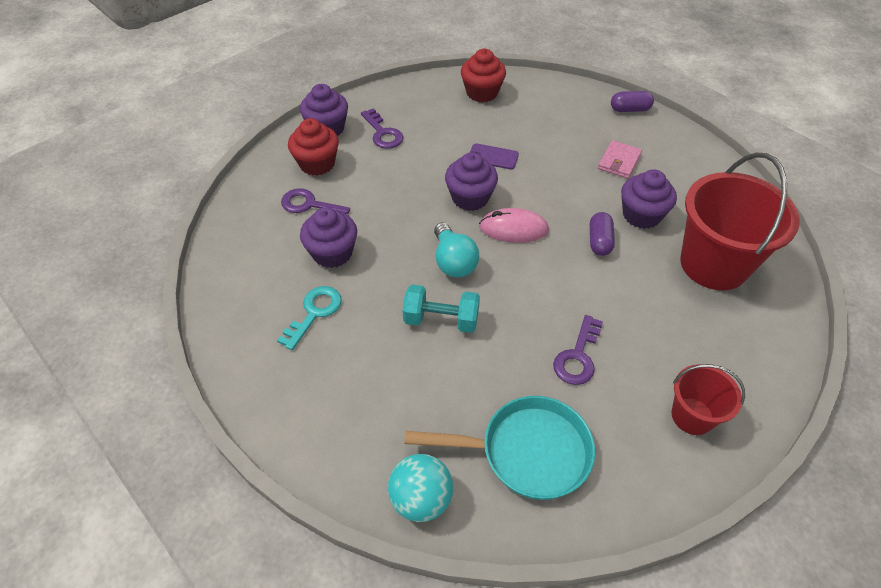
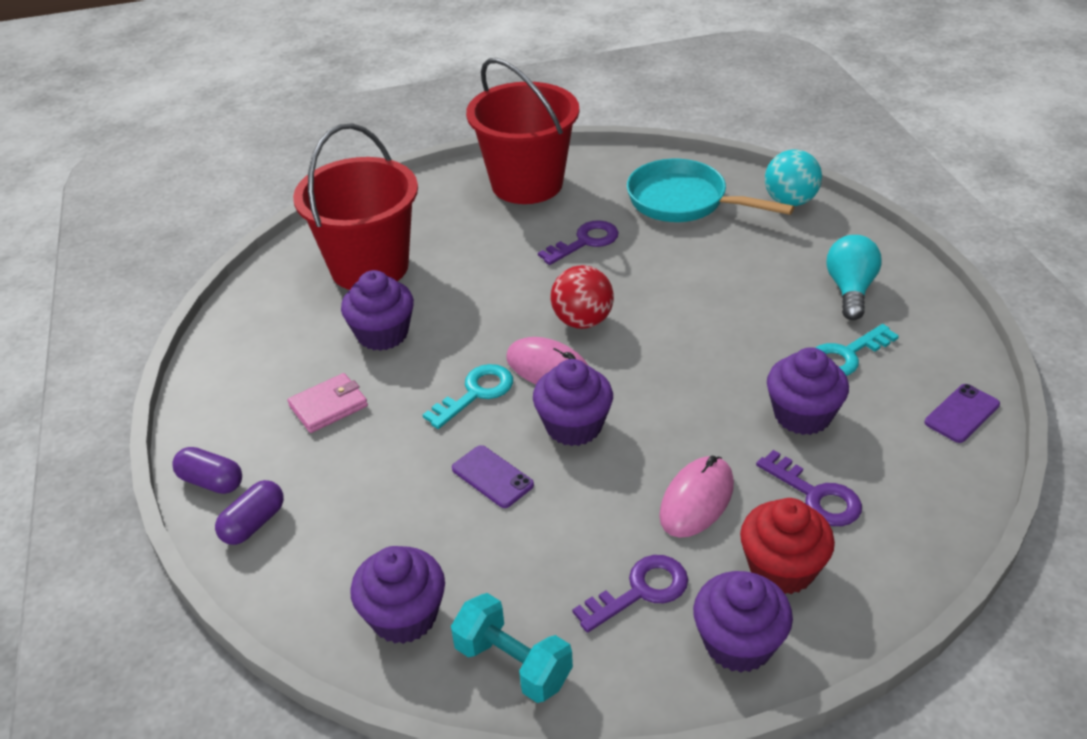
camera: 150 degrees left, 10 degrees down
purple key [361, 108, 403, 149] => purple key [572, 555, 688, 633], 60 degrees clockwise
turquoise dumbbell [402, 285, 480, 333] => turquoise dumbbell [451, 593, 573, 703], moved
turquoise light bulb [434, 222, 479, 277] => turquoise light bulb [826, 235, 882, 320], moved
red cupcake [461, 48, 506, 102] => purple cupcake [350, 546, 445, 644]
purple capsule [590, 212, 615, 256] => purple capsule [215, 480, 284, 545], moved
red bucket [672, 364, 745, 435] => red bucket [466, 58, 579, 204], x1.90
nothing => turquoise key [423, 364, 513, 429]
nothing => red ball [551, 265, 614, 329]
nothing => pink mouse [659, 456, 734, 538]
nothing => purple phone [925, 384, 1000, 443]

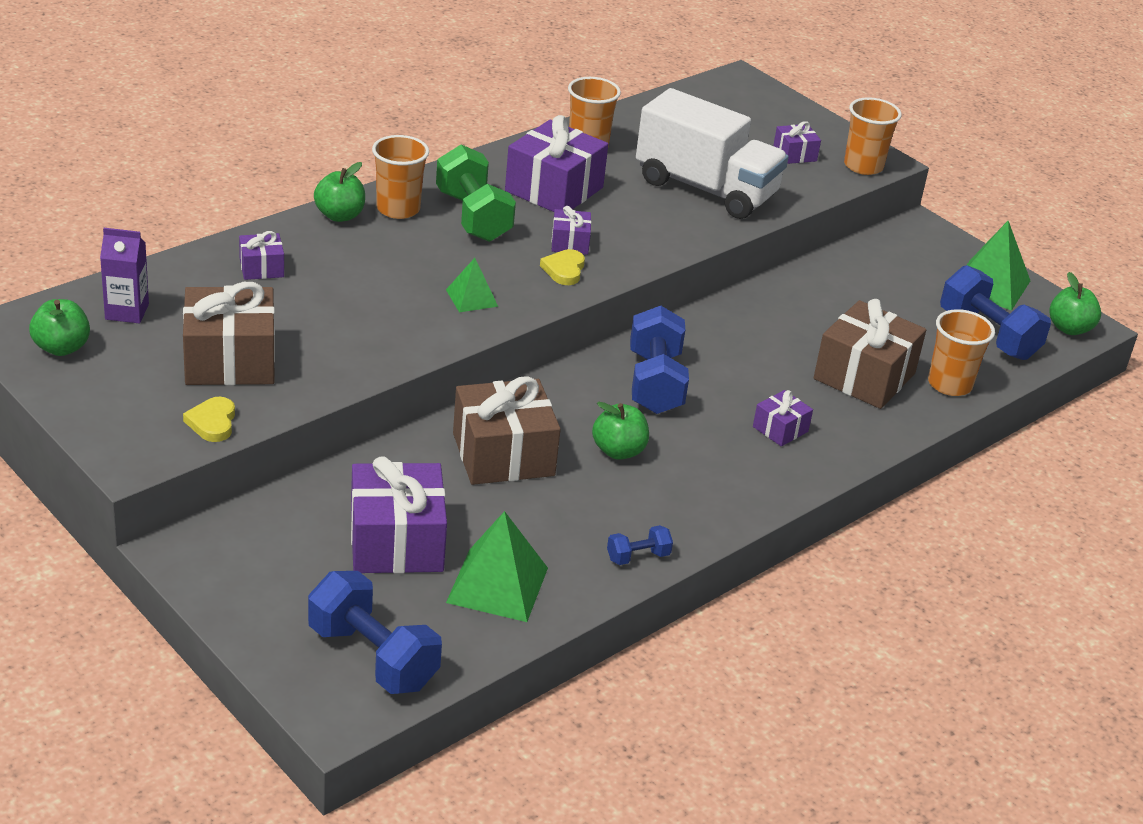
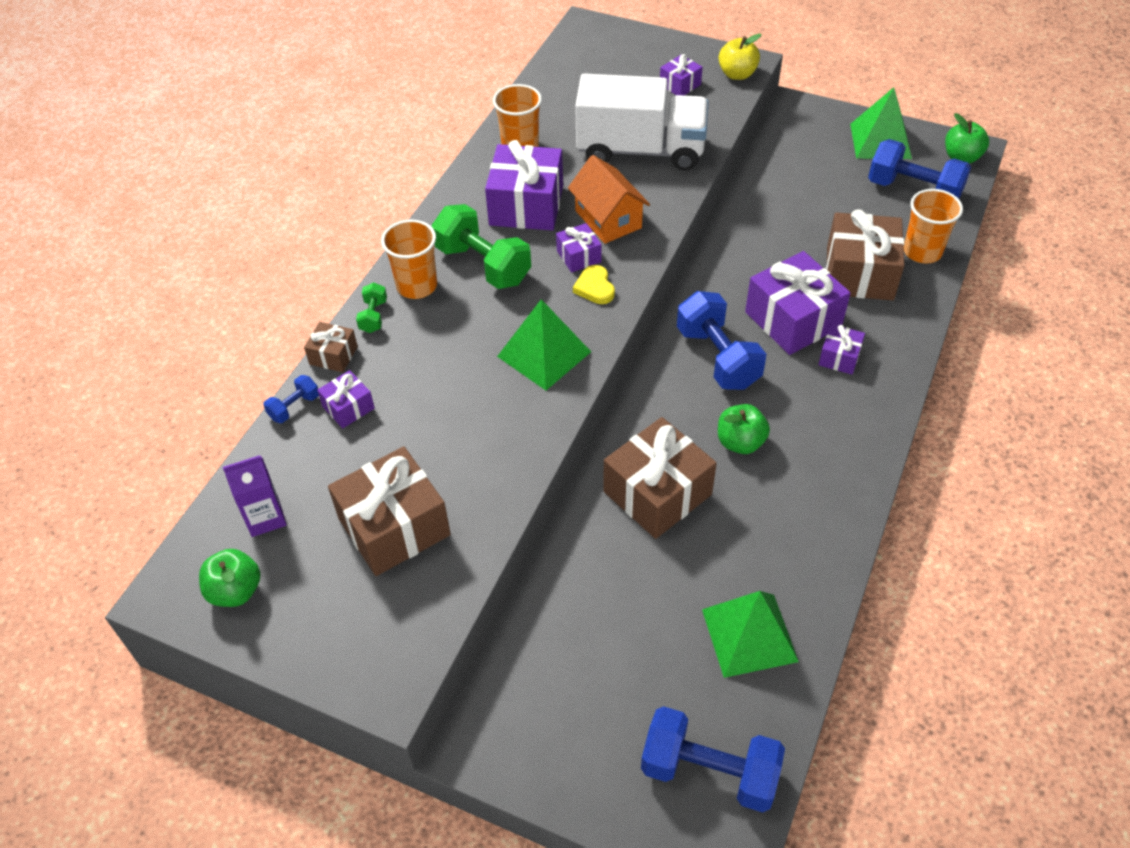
camera: 20 degrees left, 15 degrees up
yellow heart [183, 397, 235, 442] => nothing
green apple [314, 162, 365, 222] => green dumbbell [356, 282, 387, 333]
purple gift [351, 457, 447, 573] => purple gift [745, 251, 851, 355], moved
green pyramid [446, 258, 498, 312] => green pyramid [497, 299, 591, 390], x1.74
blue dumbbell [607, 525, 673, 565] => blue dumbbell [263, 375, 319, 423], moved
orange cup [844, 97, 902, 175] => yellow apple [719, 34, 762, 80]
nothing => brown gift [304, 322, 358, 372]
nothing => orange house [568, 155, 650, 244]

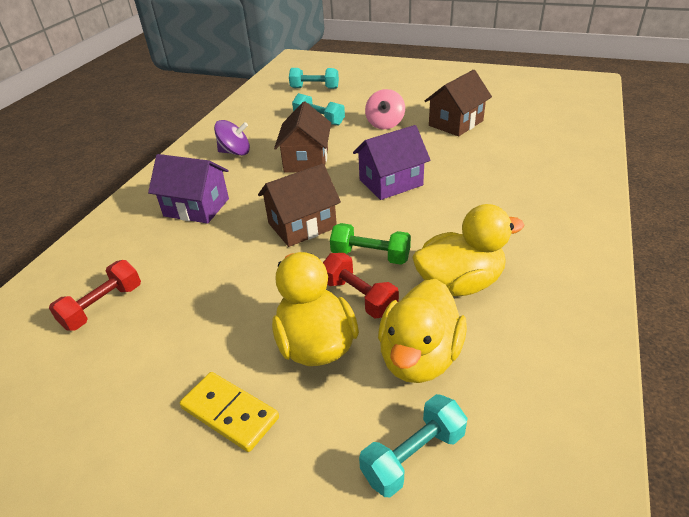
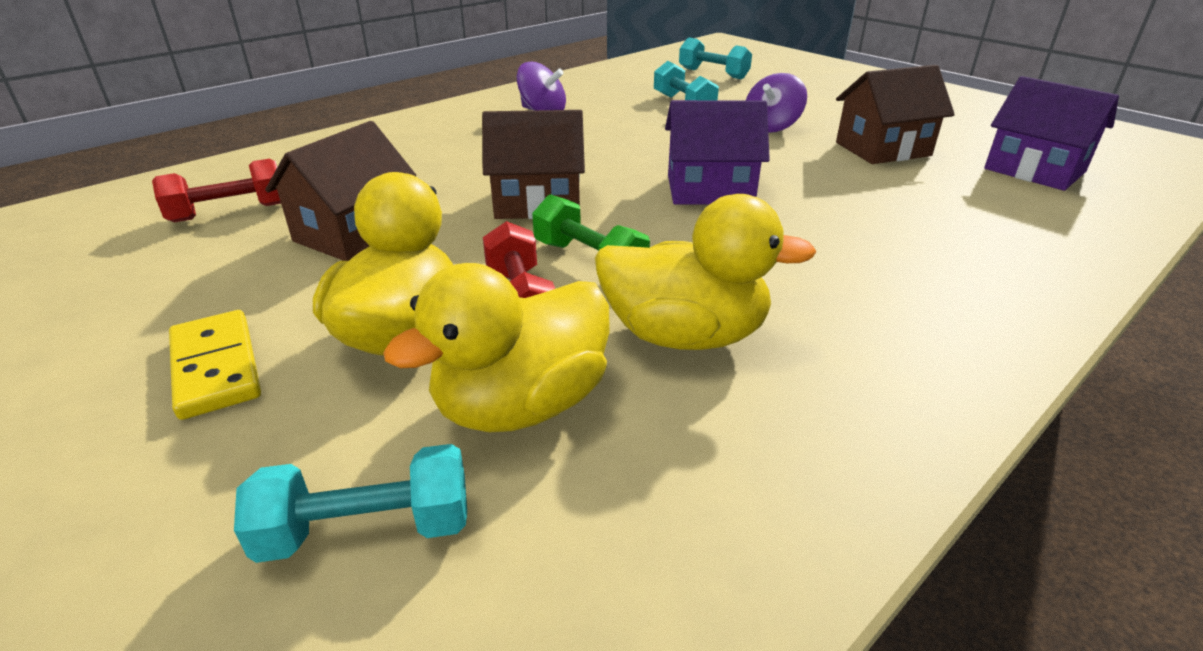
camera: 25 degrees right, 5 degrees down
purple house [148, 154, 229, 224] => purple house [984, 76, 1119, 191], moved
brown house [274, 101, 331, 173] => brown house [265, 121, 416, 261], moved
pink spinning top [365, 89, 405, 129] => purple spinning top [746, 73, 807, 133]

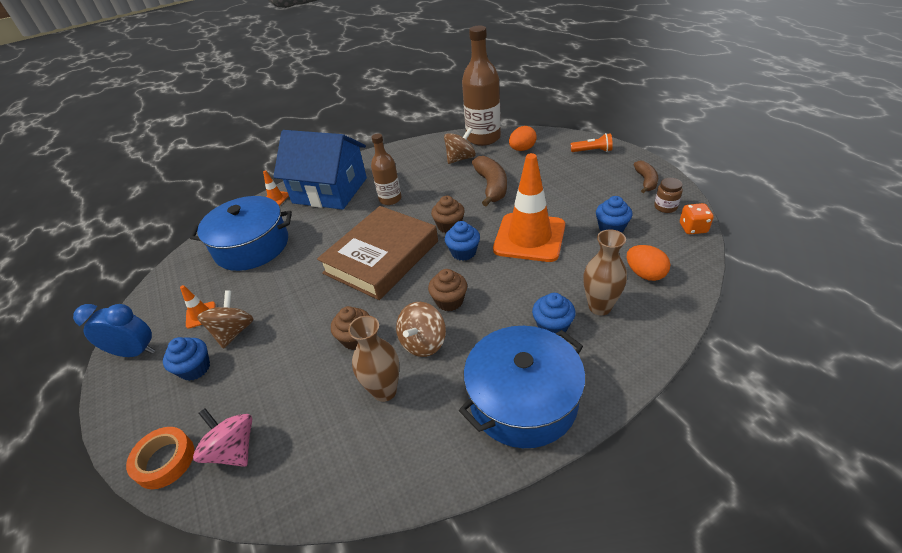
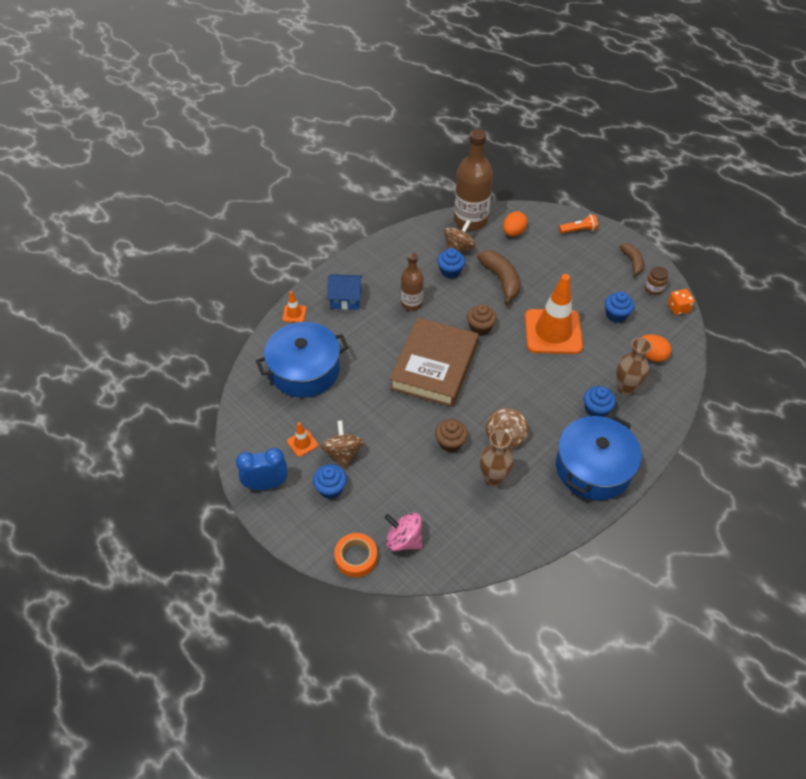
camera: 20 degrees left, 10 degrees up
blue house [273, 130, 367, 210] => blue house [327, 274, 363, 310], x0.50
brown cupcake [428, 269, 467, 311] => nothing
blue cupcake [445, 221, 480, 261] => blue cupcake [437, 248, 465, 279], moved

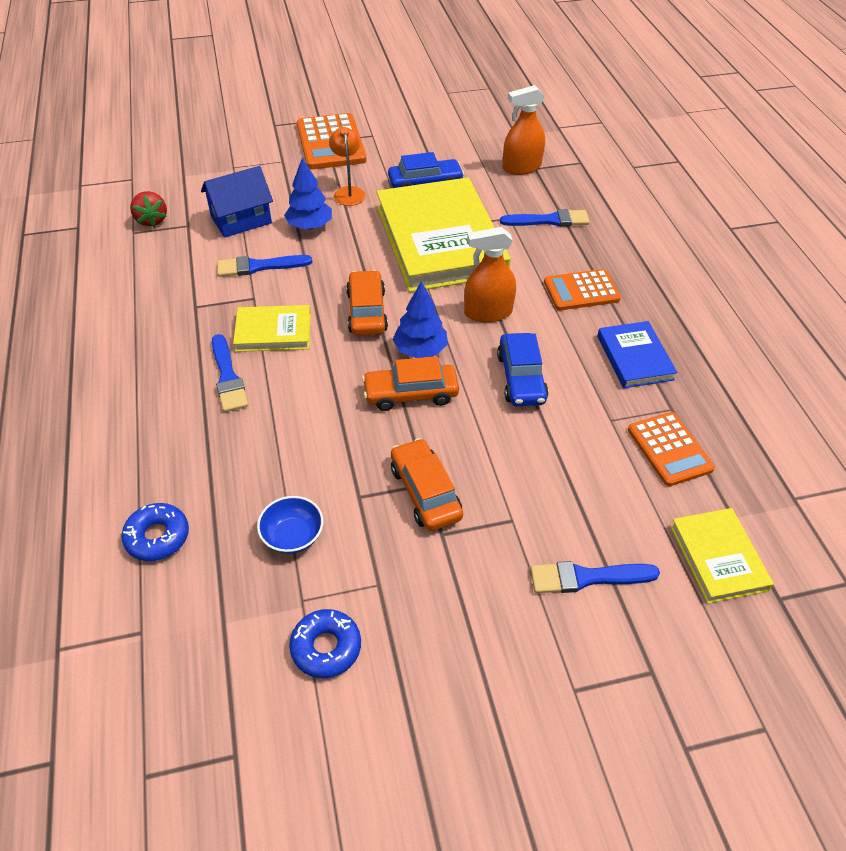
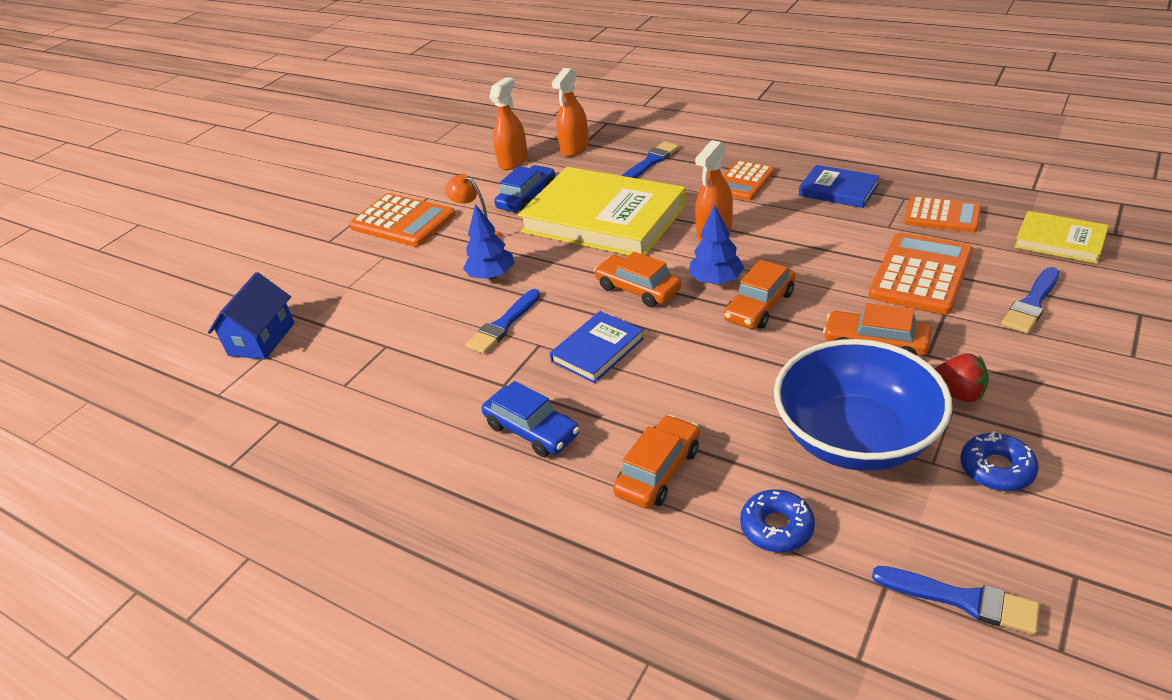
camera: 40 degrees left, 10 degrees down
red strawberry [130, 191, 167, 227] => red strawberry [934, 353, 989, 402], moved
blue house [201, 166, 273, 238] => blue house [208, 272, 295, 360], moved
blue brush [212, 334, 248, 412] => blue brush [872, 566, 1040, 635], moved
yellow book [233, 305, 311, 352] => blue book [550, 311, 644, 383]
blue bowl [257, 496, 323, 554] => blue bowl [774, 339, 952, 471], x2.43
blue car [497, 333, 548, 406] => blue car [482, 381, 580, 457], moved
nothing => orange spray bottle [489, 77, 528, 170]
nothing => orange car [613, 415, 700, 509]
nothing => orange calculator [869, 233, 973, 315]

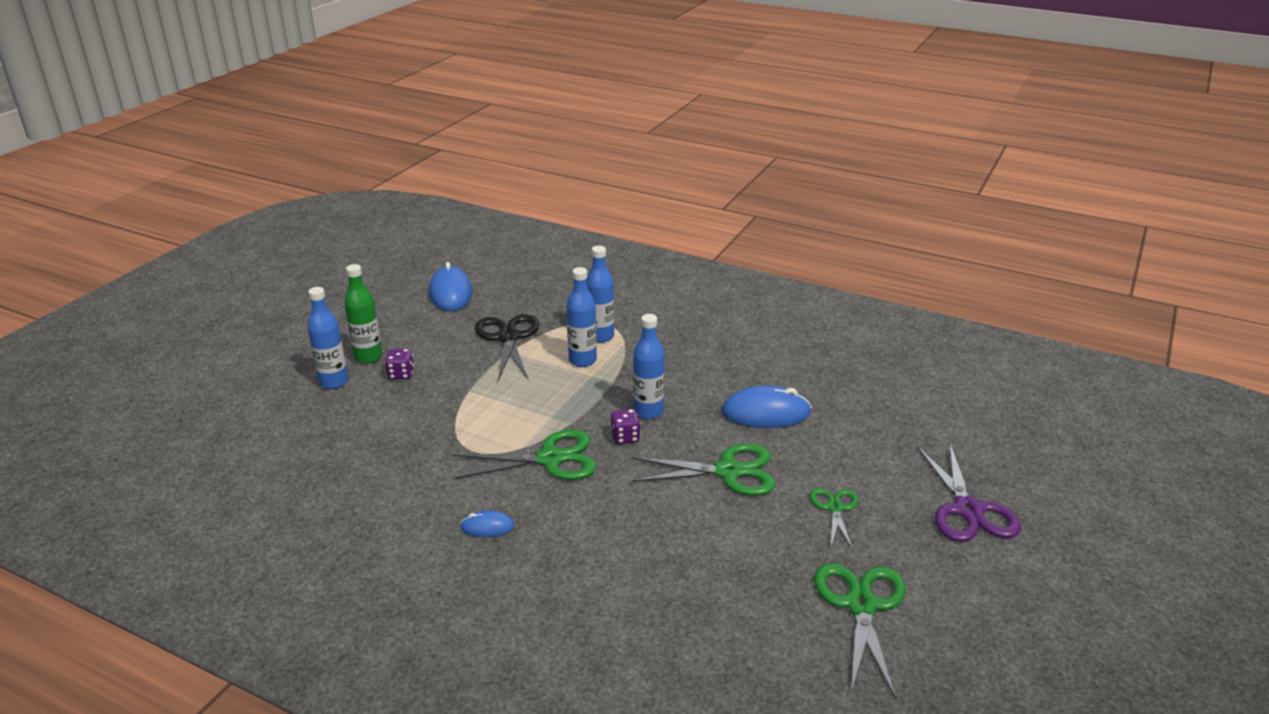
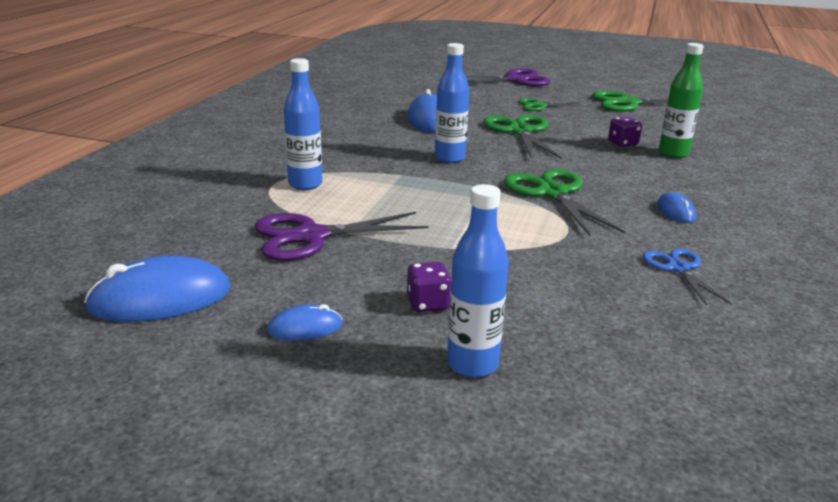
camera: 100 degrees left, 5 degrees down
green bottle [344, 264, 382, 364] => green bottle [659, 43, 704, 158], moved
black scissors [475, 314, 539, 381] => purple scissors [254, 212, 429, 261]
blue bottle [567, 267, 597, 367] => nothing
purple dice [611, 409, 641, 444] => purple dice [608, 117, 642, 147], moved
nothing => blue mouse [267, 304, 343, 341]
nothing => blue scissors [642, 249, 732, 306]

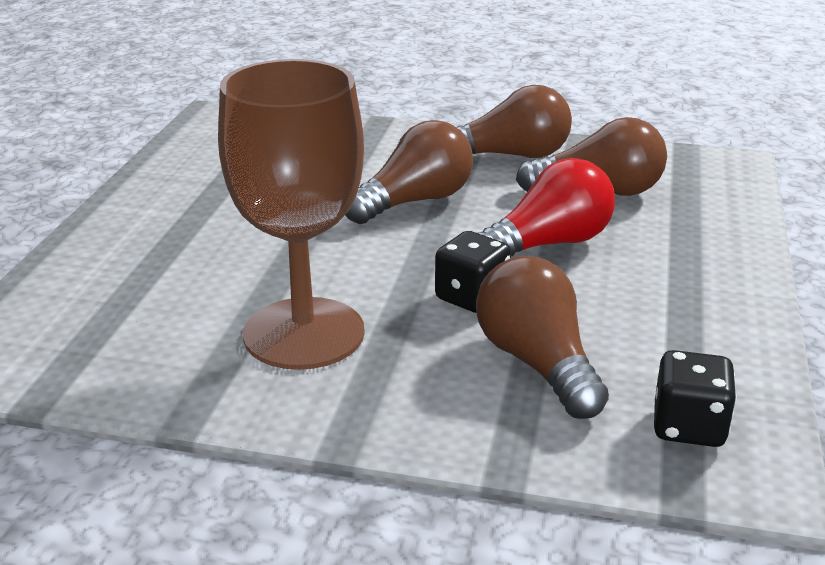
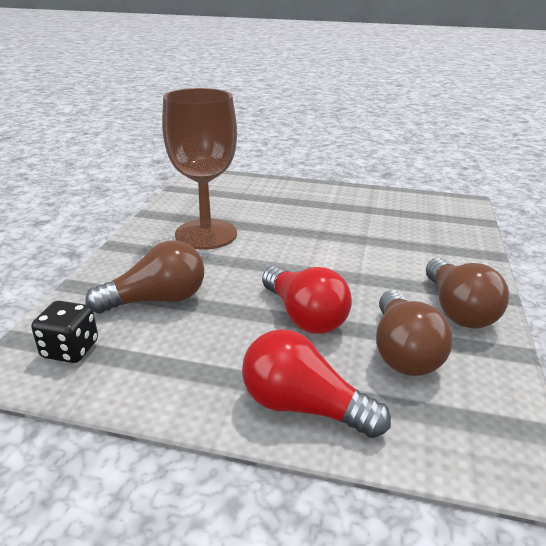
camera: 90 degrees right, 0 degrees up
brown light bulb [346, 120, 473, 224] => nothing
black dice [435, 231, 511, 313] => nothing
nothing => red light bulb [242, 329, 391, 438]

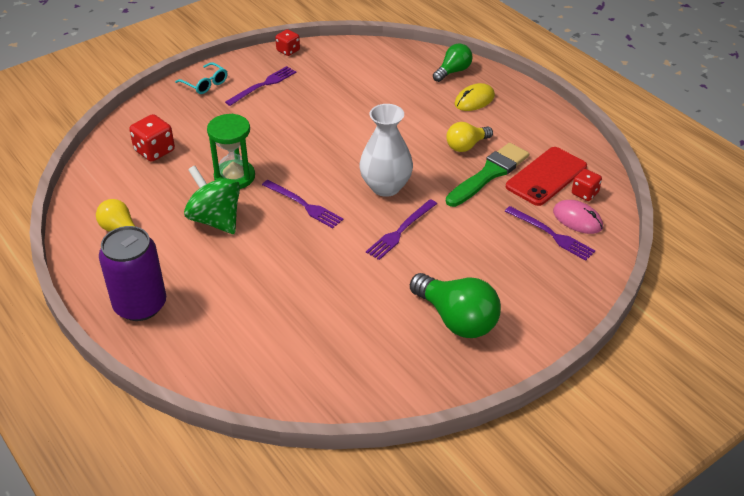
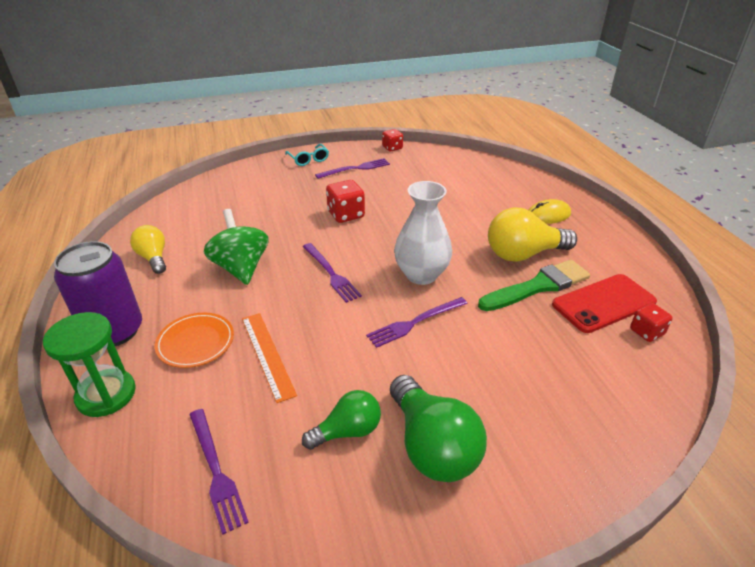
camera: 20 degrees right, 5 degrees down
red dice [129, 114, 175, 162] => red dice [326, 180, 365, 223], moved
green hourglass [207, 114, 255, 189] => green hourglass [43, 312, 136, 417], moved
green light bulb [433, 44, 473, 82] => green light bulb [302, 390, 381, 450], moved
yellow light bulb [446, 122, 493, 152] => yellow light bulb [488, 208, 577, 262], x1.64
purple fork [505, 206, 595, 261] => purple fork [189, 409, 249, 535], moved
pink mouse [553, 200, 603, 234] => nothing
nothing => orange plate [155, 312, 234, 368]
nothing => orange ruler [242, 313, 297, 403]

